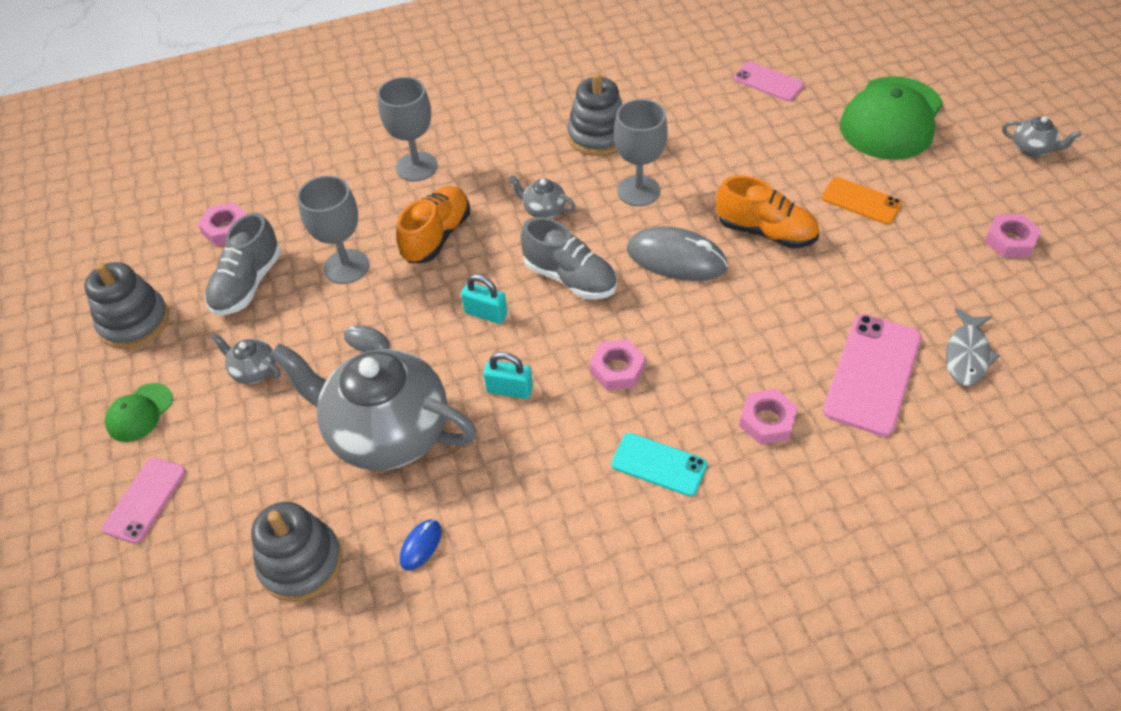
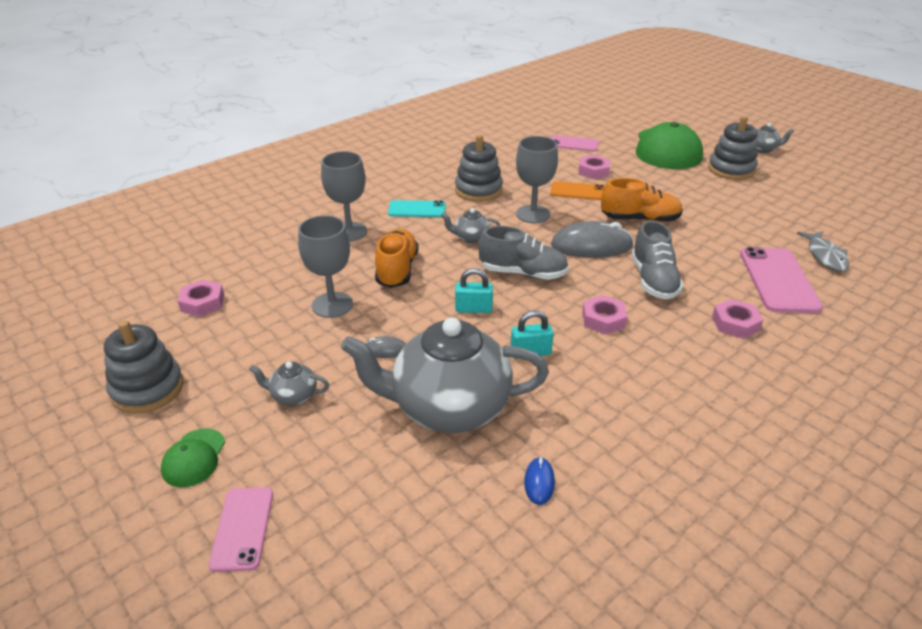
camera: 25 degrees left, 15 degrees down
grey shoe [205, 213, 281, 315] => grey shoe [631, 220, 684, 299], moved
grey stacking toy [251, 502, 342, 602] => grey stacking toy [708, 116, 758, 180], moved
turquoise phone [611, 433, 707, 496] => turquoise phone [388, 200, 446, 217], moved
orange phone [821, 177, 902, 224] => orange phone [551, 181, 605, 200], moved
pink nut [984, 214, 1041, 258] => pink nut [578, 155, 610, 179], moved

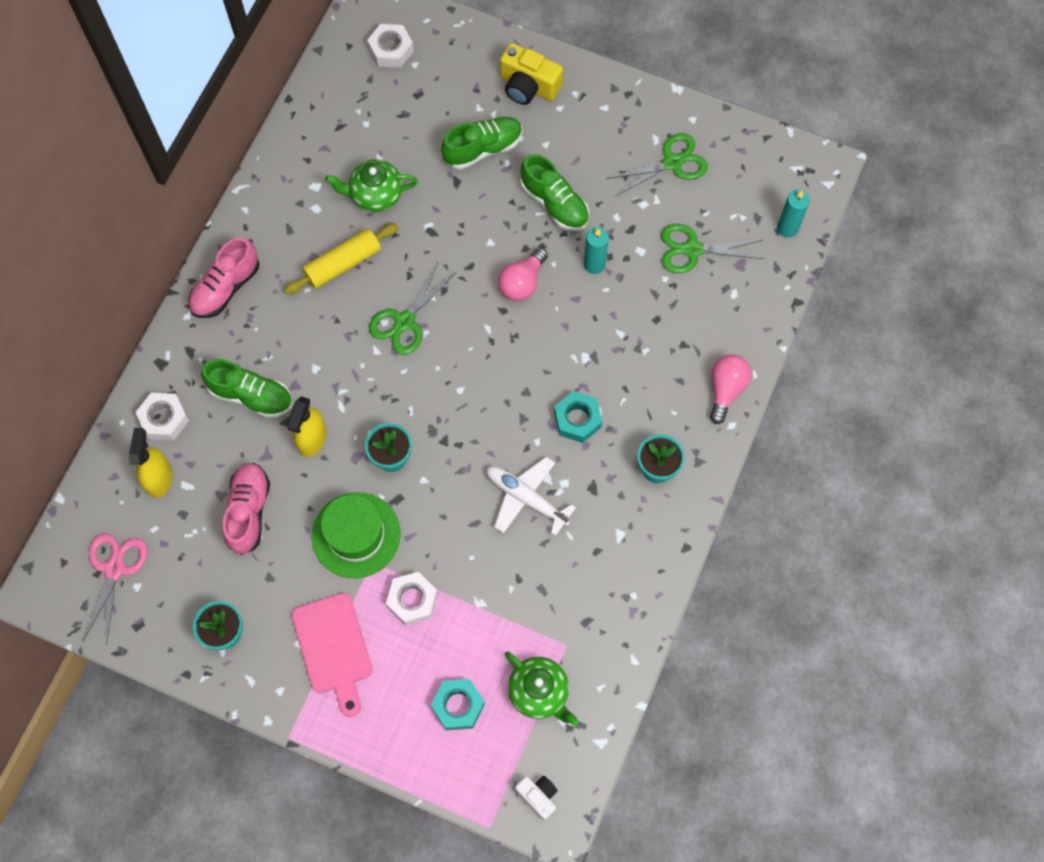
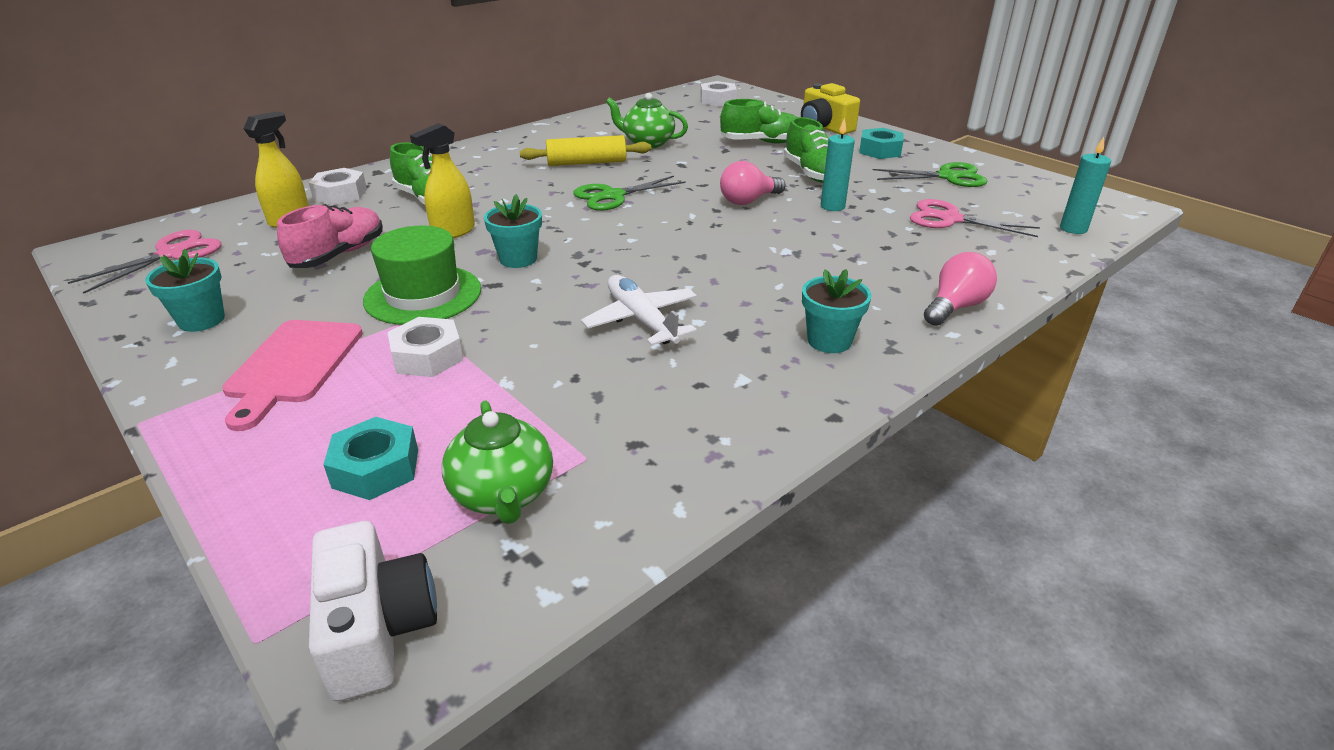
camera: 25 degrees right, 35 degrees down
pink shoe [188, 238, 260, 318] => nothing
white camera [515, 776, 558, 820] => white camera [309, 521, 437, 701], x1.66
turquoise nut [554, 391, 602, 443] => turquoise nut [859, 128, 904, 159], moved
green scissors [661, 224, 764, 273] => pink scissors [910, 199, 1040, 237]

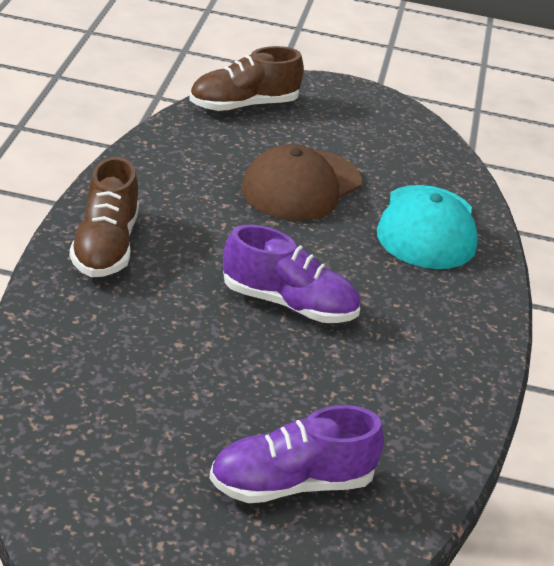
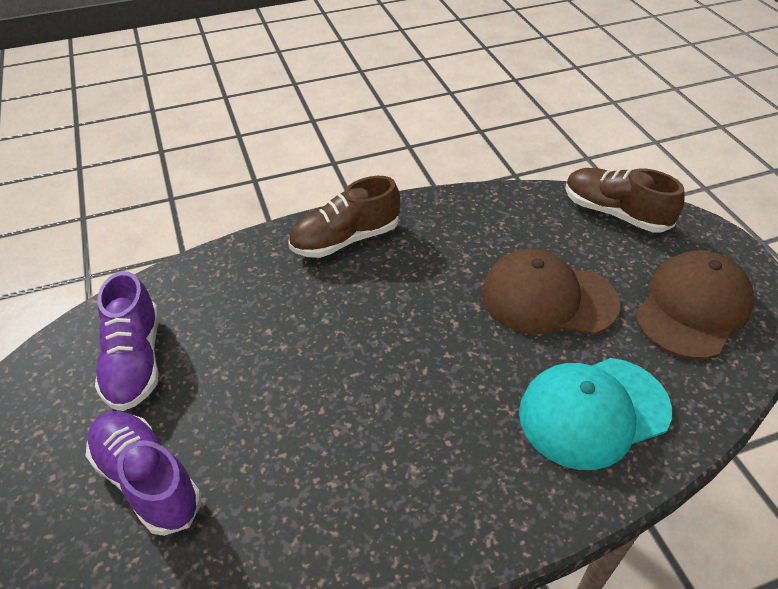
camera: 65 degrees right, 10 degrees up
purple shoe [223, 225, 360, 323] => purple shoe [95, 271, 159, 411], moved
nothing => brown cap [635, 250, 754, 359]

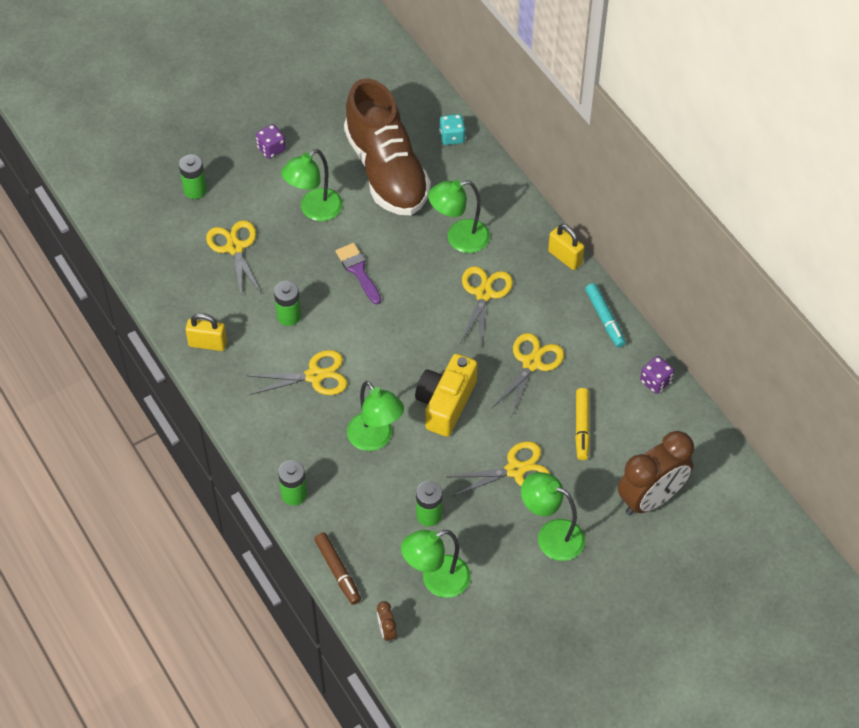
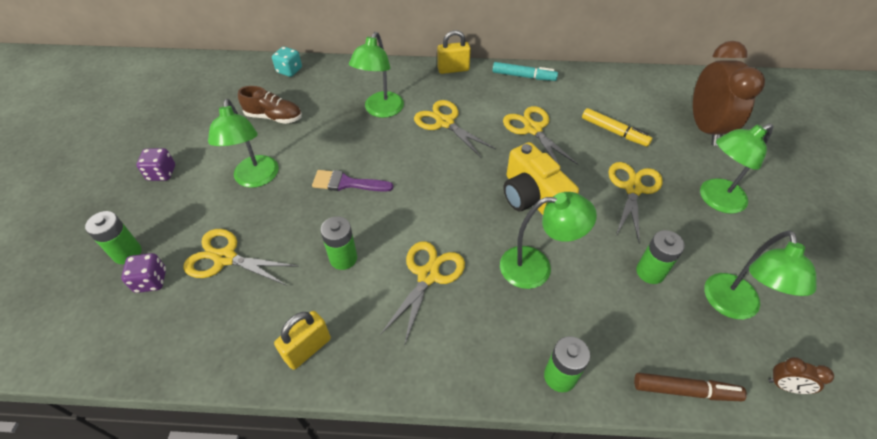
camera: 55 degrees left, 5 degrees down
brown shoe [344, 78, 431, 215] => brown shoe [238, 86, 302, 124], x0.45
purple dice [640, 356, 674, 394] => purple dice [121, 253, 166, 293], moved

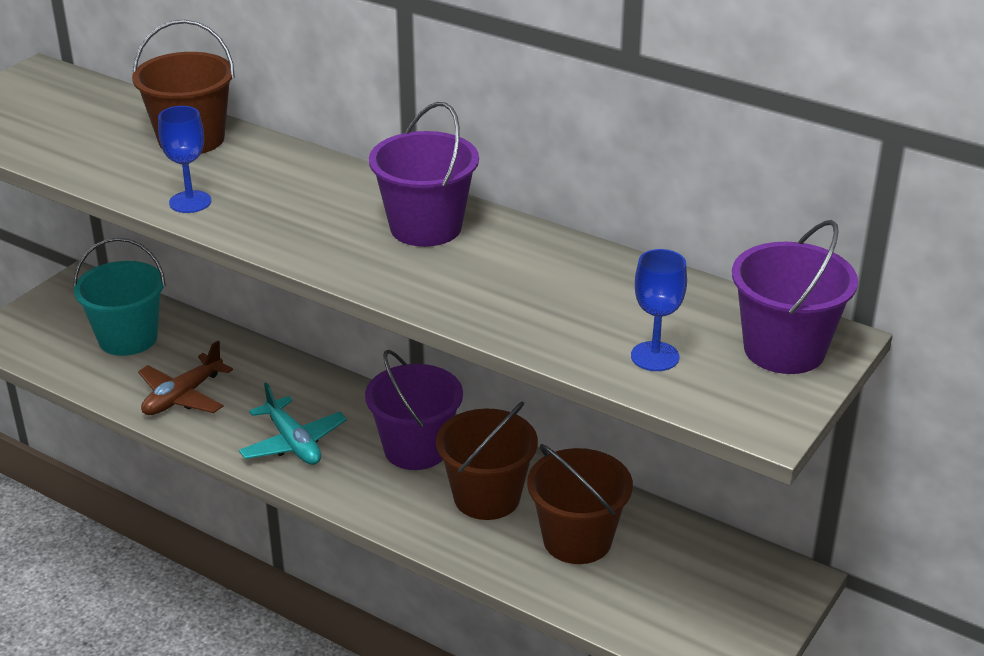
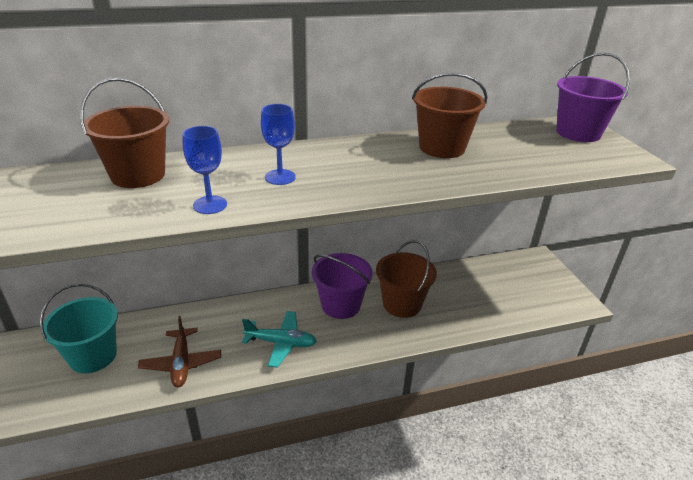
camera: 50 degrees left, 0 degrees up
purple bucket [369, 102, 479, 247] => nothing
brown bucket [527, 444, 633, 564] => brown bucket [412, 73, 487, 158], moved
blue goblet [631, 249, 687, 371] => blue goblet [261, 104, 296, 185], moved

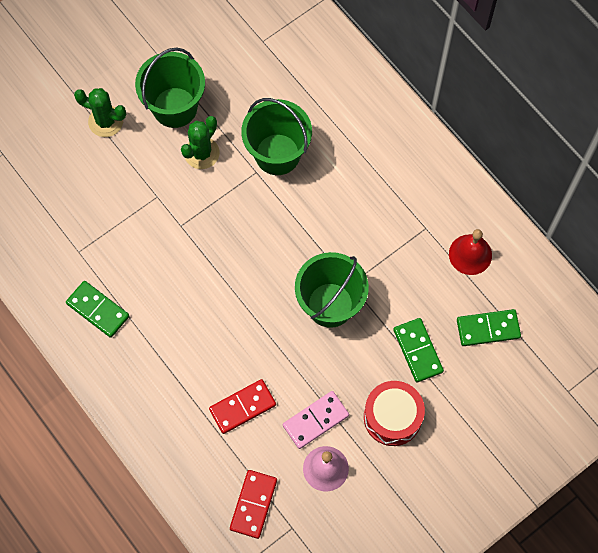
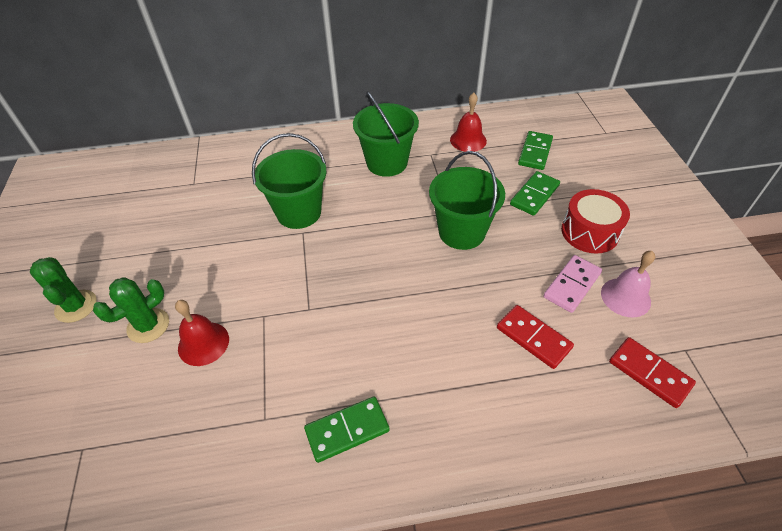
camera: 60 degrees left, 20 degrees down
green bucket [135, 47, 205, 128] => green bucket [353, 91, 419, 177], moved
green cactus [181, 116, 220, 169] => green cactus [30, 257, 97, 323], moved
red domino [209, 379, 276, 434] => red domino [497, 305, 574, 369], 45 degrees counterclockwise
pink domino [283, 391, 349, 449] => pink domino [544, 255, 602, 313], 45 degrees clockwise
green domino [393, 318, 444, 382] => green domino [510, 171, 560, 216], 60 degrees counterclockwise
nothing => red bell [175, 300, 229, 366]

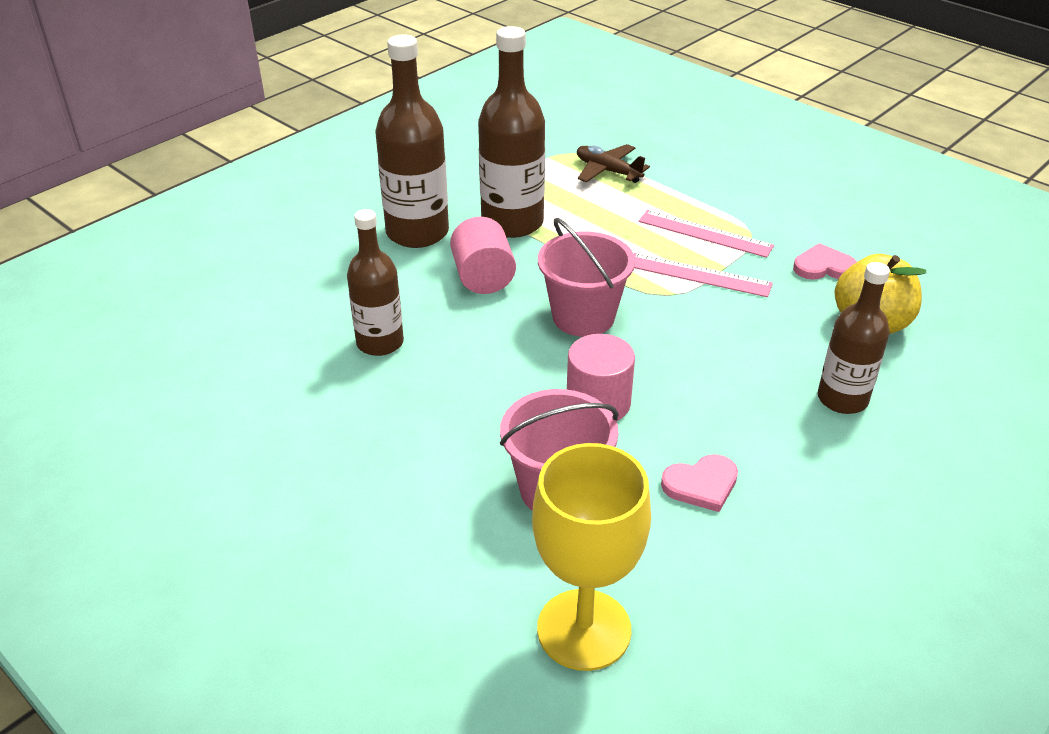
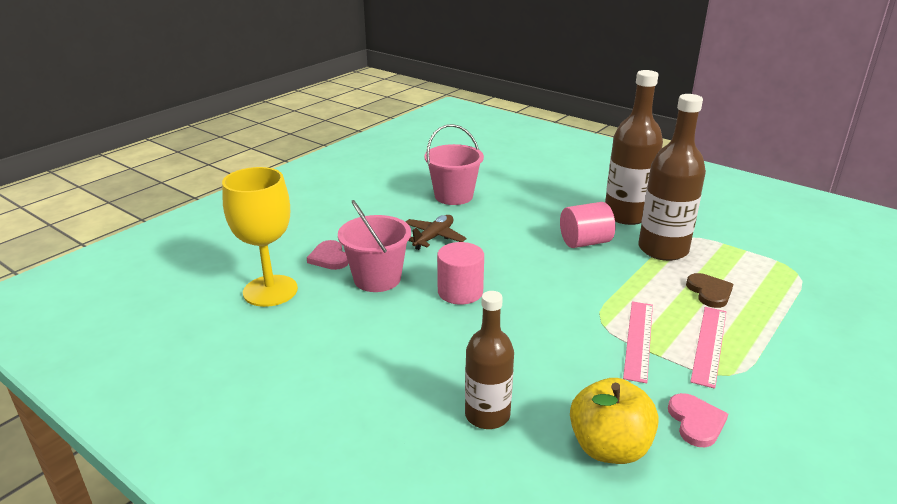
camera: 85 degrees right, 10 degrees down
brown bottle [347, 209, 404, 356] => nothing
pink bucket [538, 218, 635, 337] => pink bucket [424, 124, 484, 205], moved
brown plane [577, 144, 650, 183] => brown plane [406, 215, 467, 250], moved
pink heart [661, 454, 738, 512] => pink heart [307, 240, 349, 270], moved
nothing => brown heart [686, 273, 733, 308]

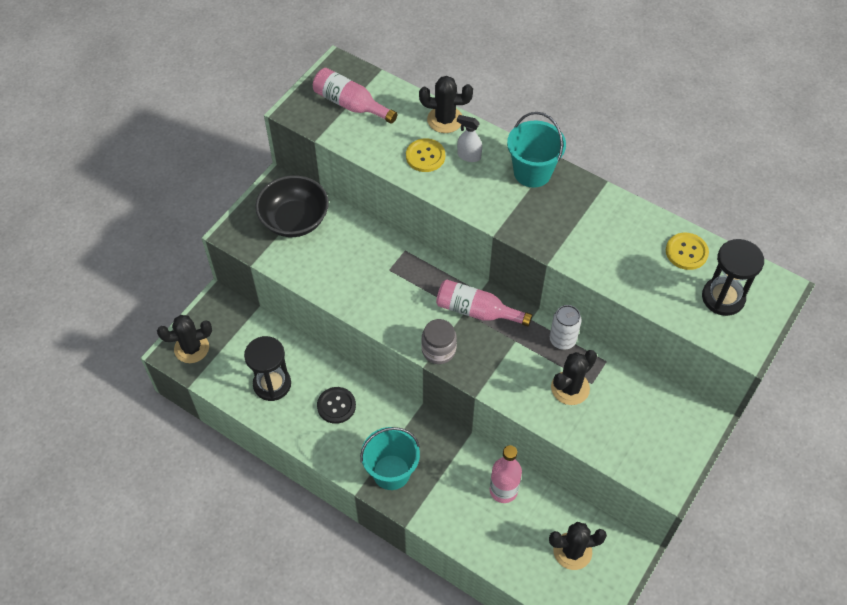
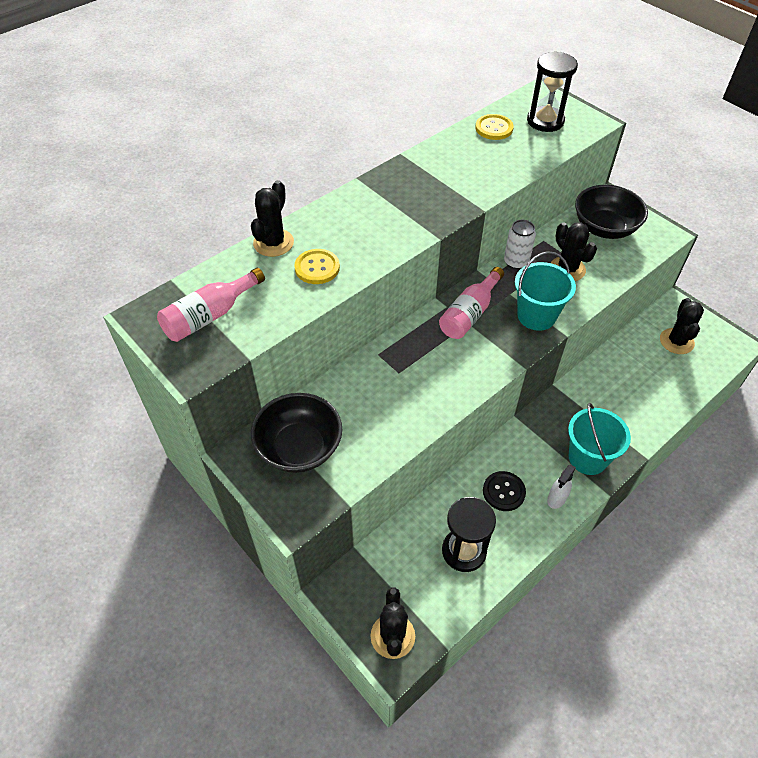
camera: 75 degrees left, 5 degrees down
grey jar [421, 319, 457, 364] => nothing
white spray bottle [457, 115, 482, 162] => white spray bottle [547, 464, 576, 509], moved
pink bottle [490, 445, 522, 503] => nothing
turquoise bucket [507, 112, 566, 188] => turquoise bucket [515, 251, 576, 331], moved
nothing => black bowl [575, 185, 648, 239]

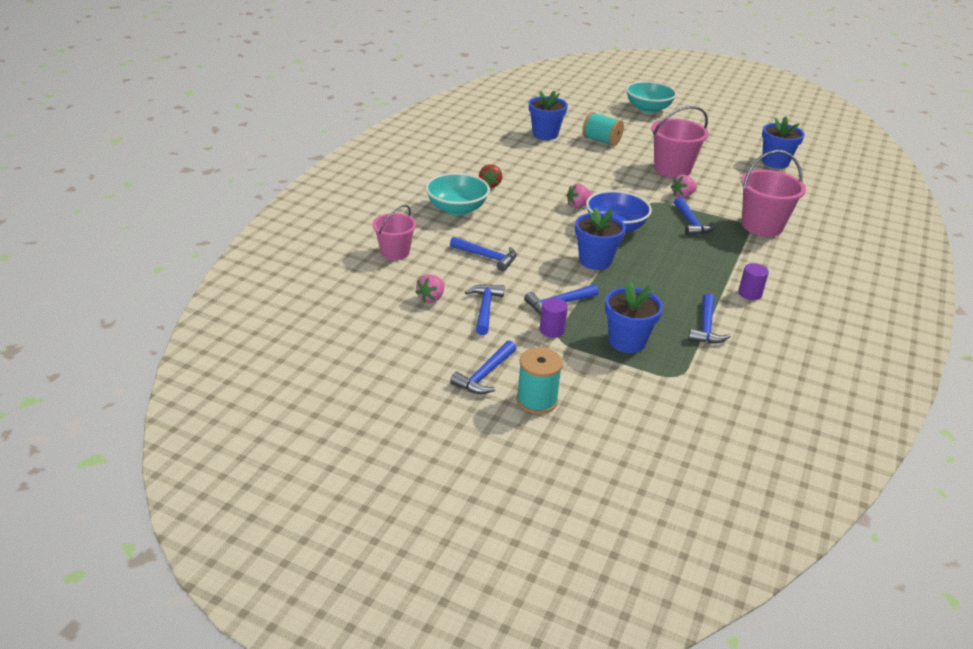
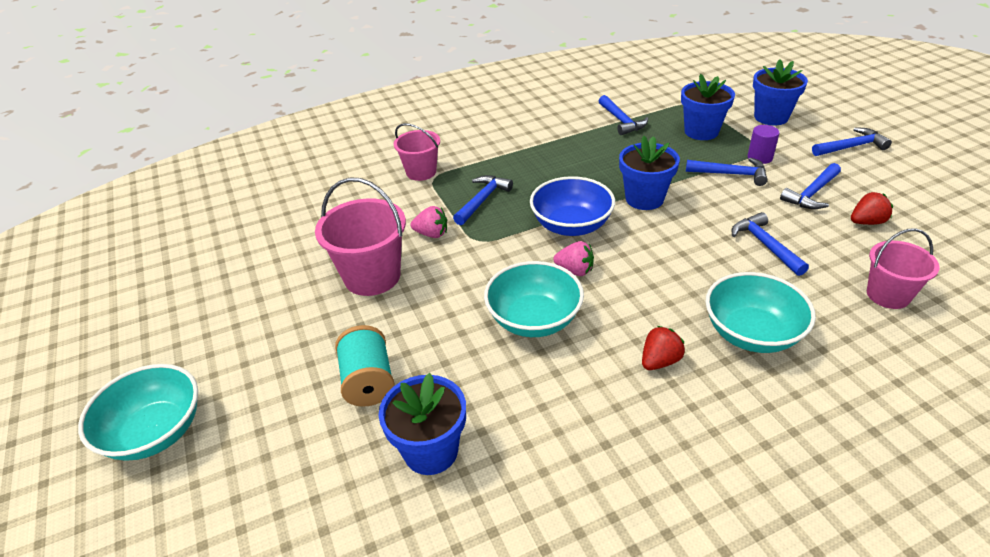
camera: 135 degrees left, 5 degrees up
pink strawberry [415, 274, 444, 303] => red strawberry [851, 192, 893, 225]
turquoise spool [516, 347, 563, 414] => nothing
blue hammer [688, 293, 731, 344] => blue hammer [599, 95, 648, 135], 105 degrees clockwise
purple cylinder [738, 263, 769, 300] => nothing
pink bucket [741, 150, 806, 237] => pink bucket [394, 123, 440, 181], x0.64
blue flower pot [762, 116, 805, 169] => blue flower pot [753, 59, 808, 125], moved
nothing => turquoise bowl [484, 261, 584, 337]

